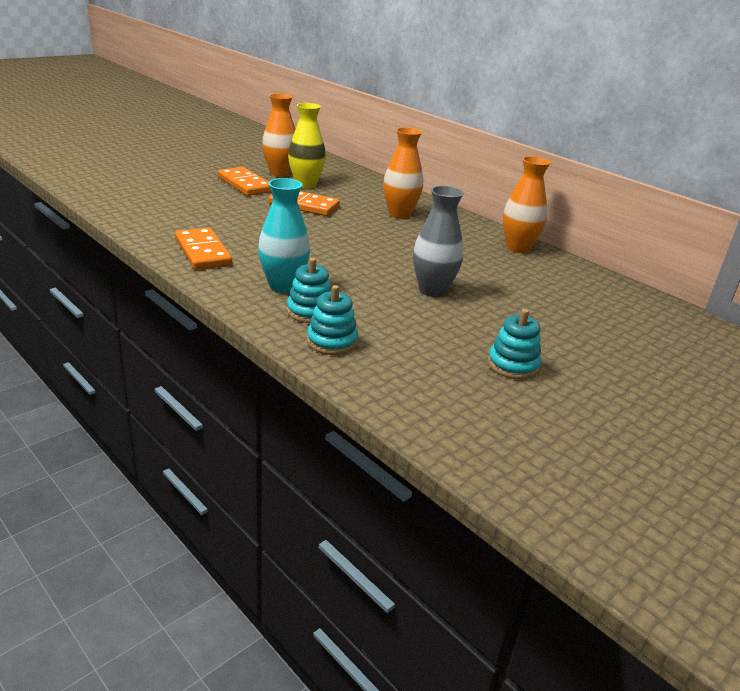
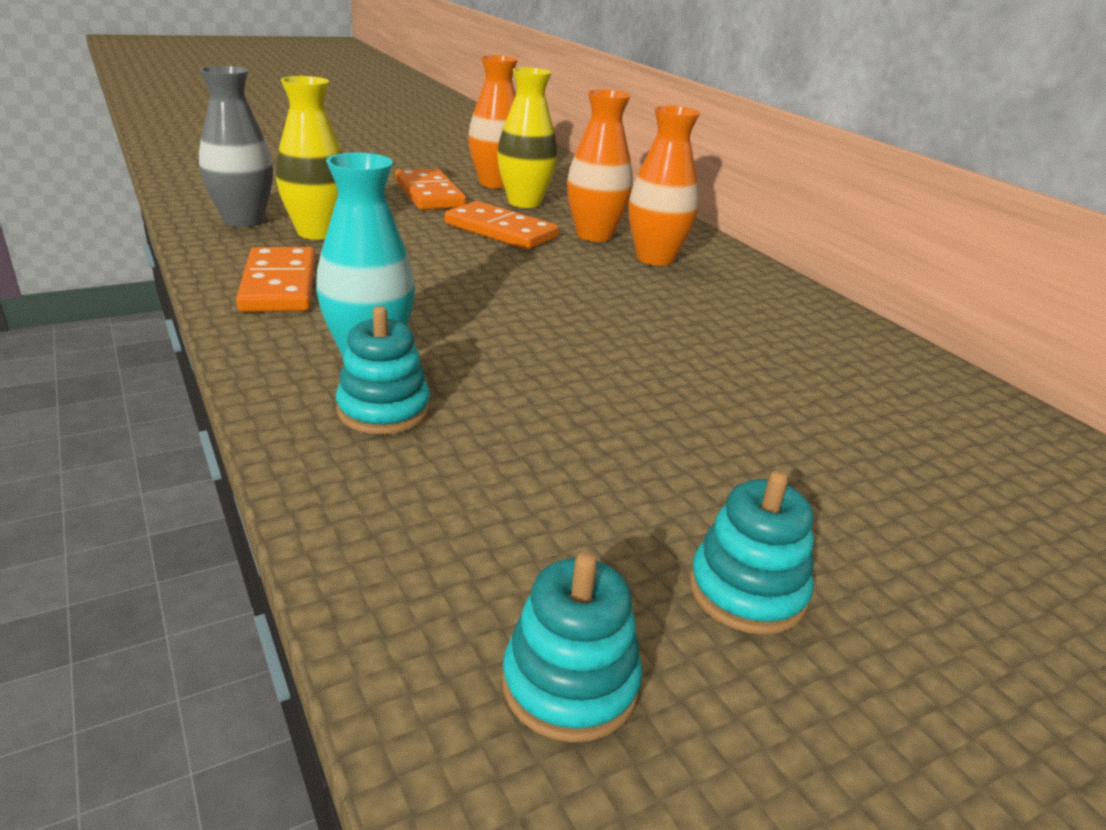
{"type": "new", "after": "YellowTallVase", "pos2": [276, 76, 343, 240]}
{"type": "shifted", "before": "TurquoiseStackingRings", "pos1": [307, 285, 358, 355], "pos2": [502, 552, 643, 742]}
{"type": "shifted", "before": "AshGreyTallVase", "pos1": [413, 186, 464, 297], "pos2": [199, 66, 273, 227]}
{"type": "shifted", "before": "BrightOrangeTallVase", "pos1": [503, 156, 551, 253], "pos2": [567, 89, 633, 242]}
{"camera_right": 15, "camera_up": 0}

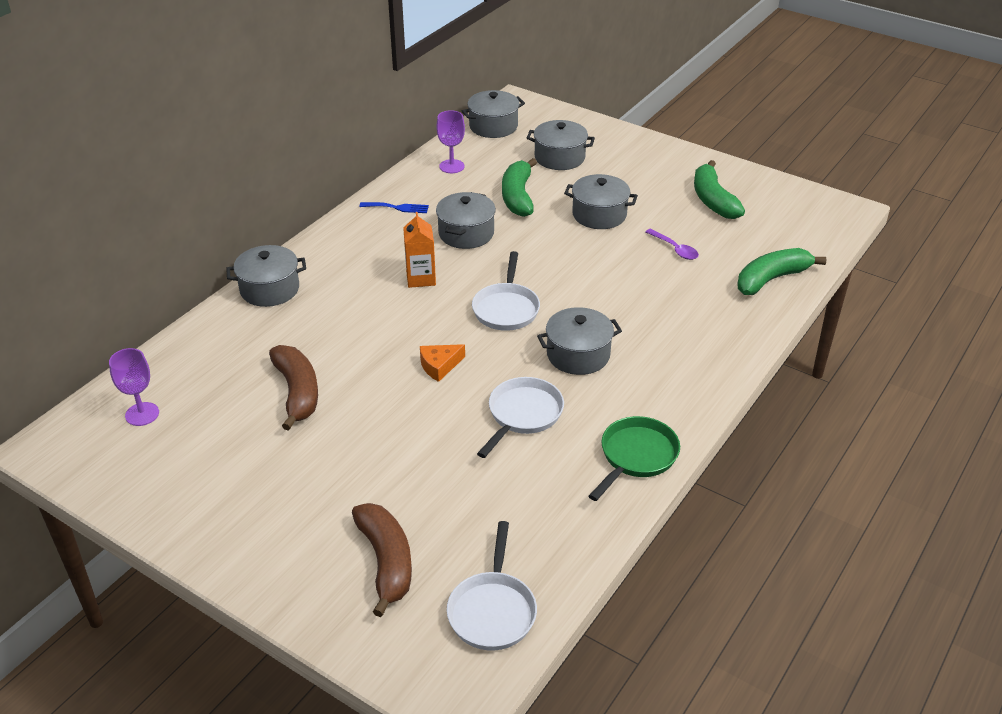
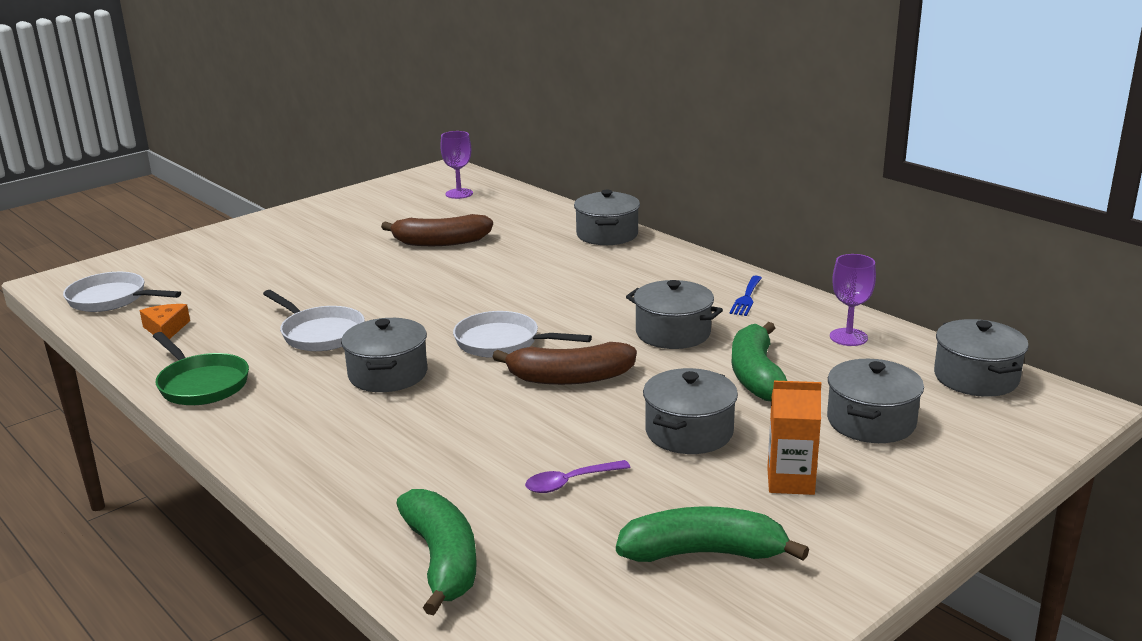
{"type": "shifted", "before": "RussetBananaFruit", "pos1": [352, 503, 412, 617], "pos2": [492, 342, 637, 385]}
{"type": "shifted", "before": "BrightOrangeMilkCarton", "pos1": [403, 212, 436, 288], "pos2": [767, 381, 821, 495]}
{"type": "shifted", "before": "BrightOrangePieceOfCheese", "pos1": [420, 344, 465, 382], "pos2": [140, 304, 190, 339]}
{"type": "rotated", "before": "GreenBananaFruit", "pos1": [502, 158, 537, 217], "pos2": [732, 322, 787, 401], "turn": -105}
{"camera_right": 105, "camera_up": -15}

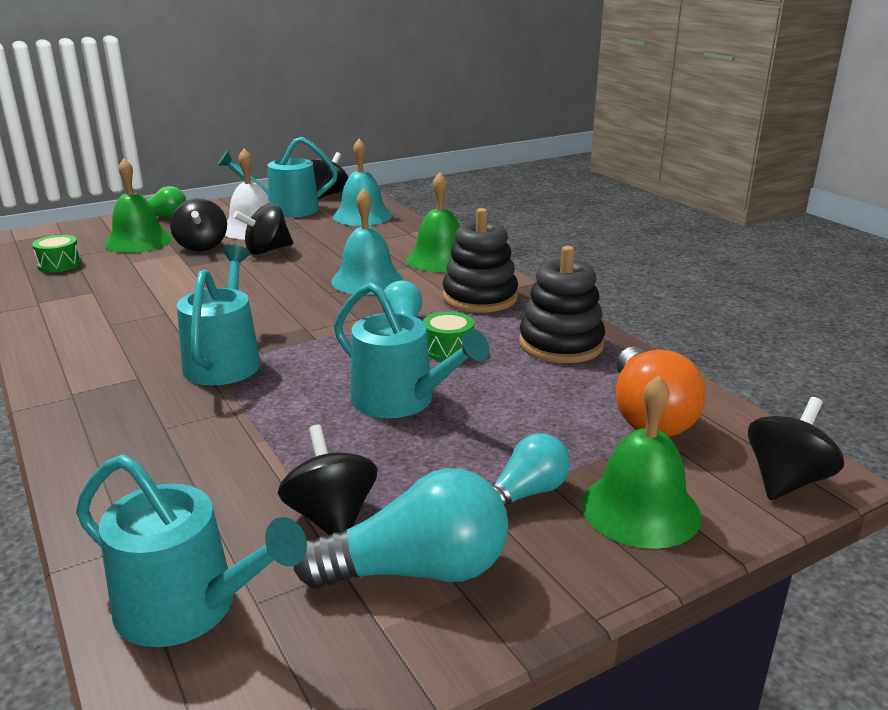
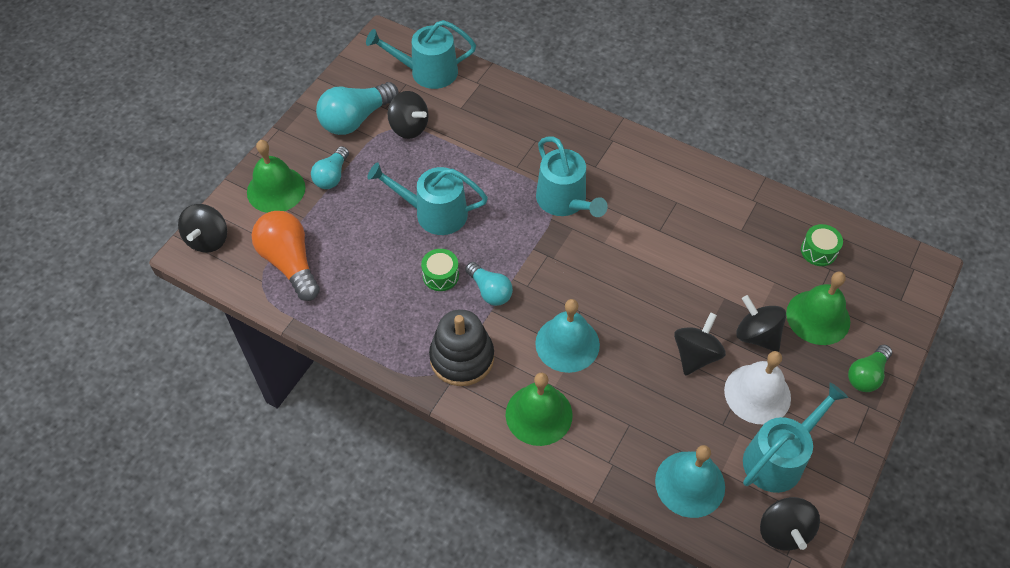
{"type": "gone", "before": "EbonyStackingRings", "pos1": [519, 246, 605, 363]}
{"camera_right": 150, "camera_up": 30}

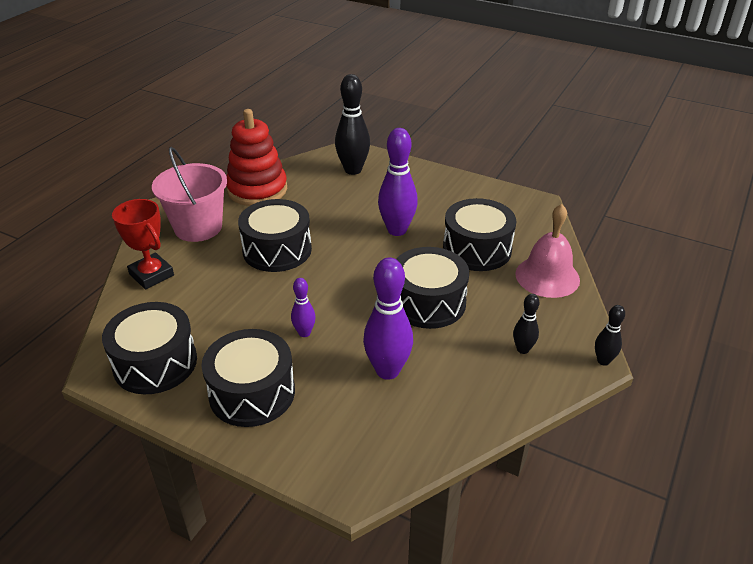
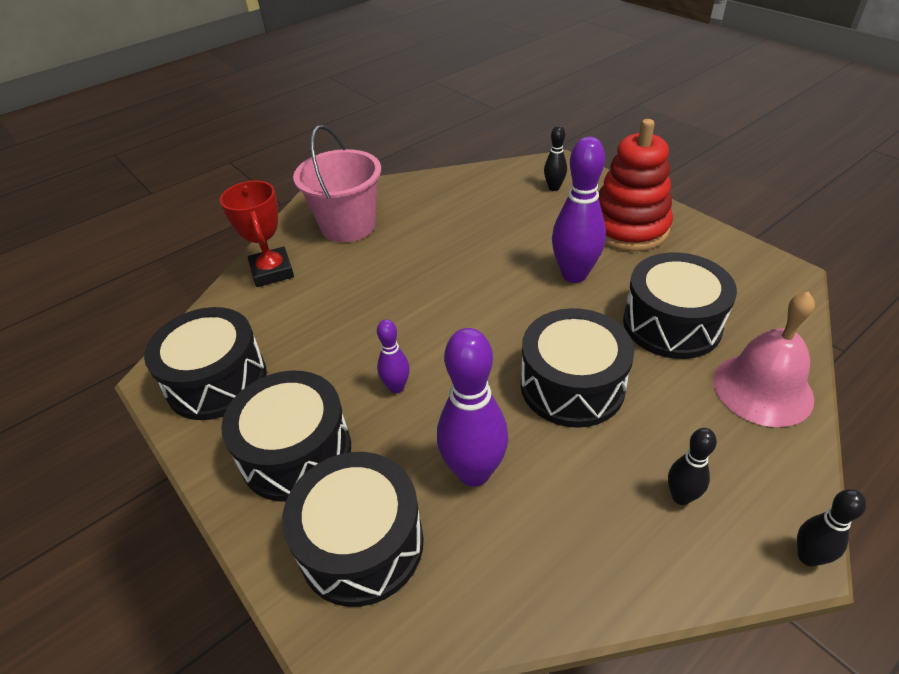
{"type": "shifted", "before": "ScarletStackingRings", "pos1": [226, 109, 287, 206], "pos2": [599, 119, 673, 251]}
{"type": "shifted", "before": "EbonyDrum", "pos1": [238, 199, 312, 272], "pos2": [282, 452, 424, 607]}
{"type": "scaled", "before": "EbonyBowlingPin", "pos1": [335, 74, 370, 175], "pos2": [544, 125, 567, 191], "scale": 0.53}
{"camera_right": 25, "camera_up": 5}

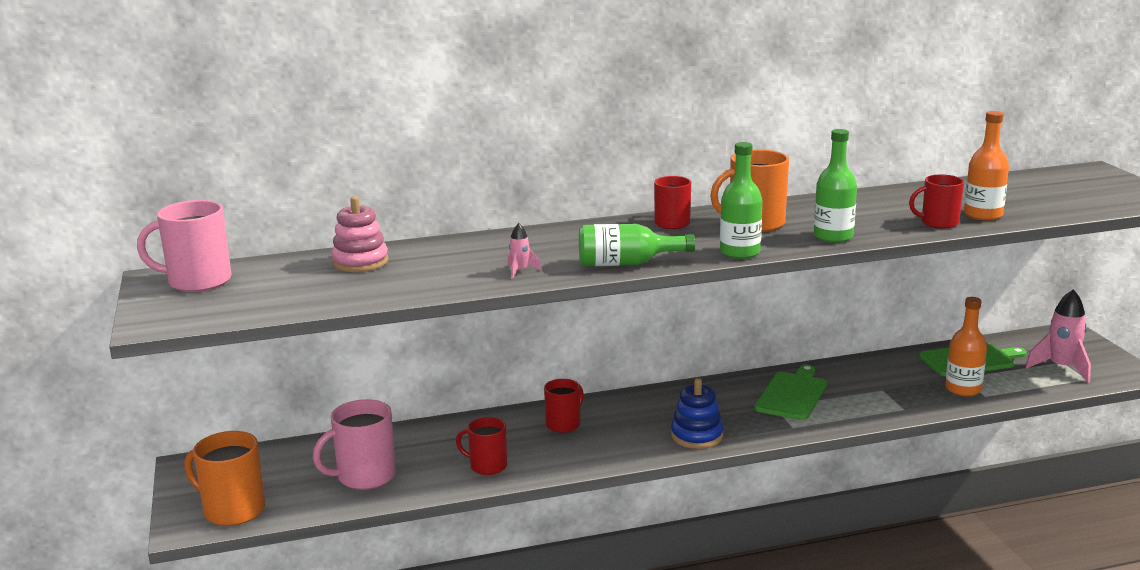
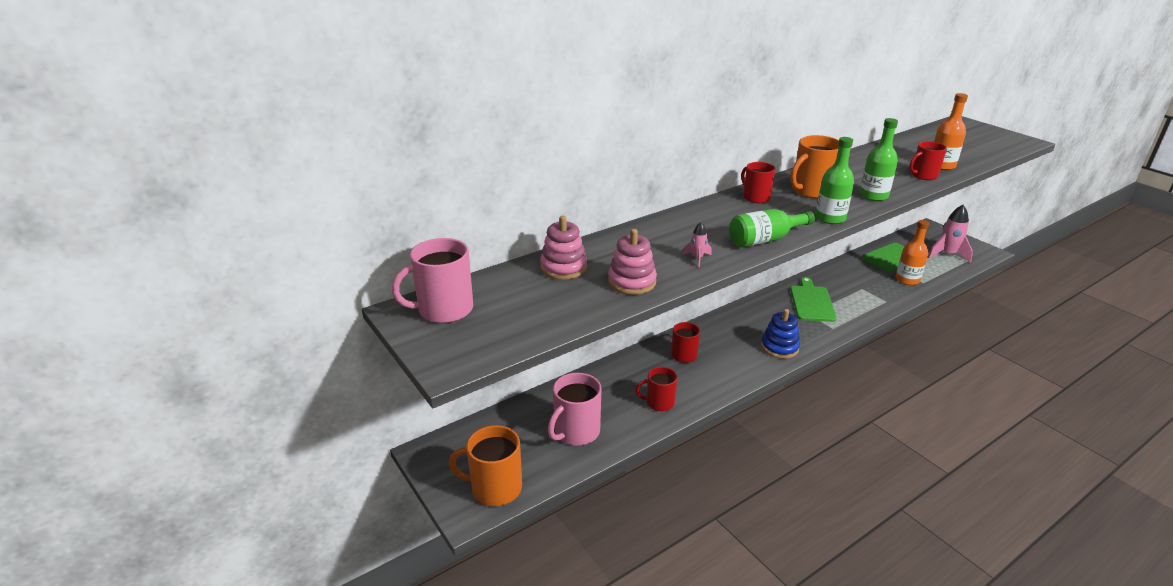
{"type": "new", "after": "PinkStackingRings", "pos2": [608, 229, 657, 295]}
{"camera_right": -20, "camera_up": 10}

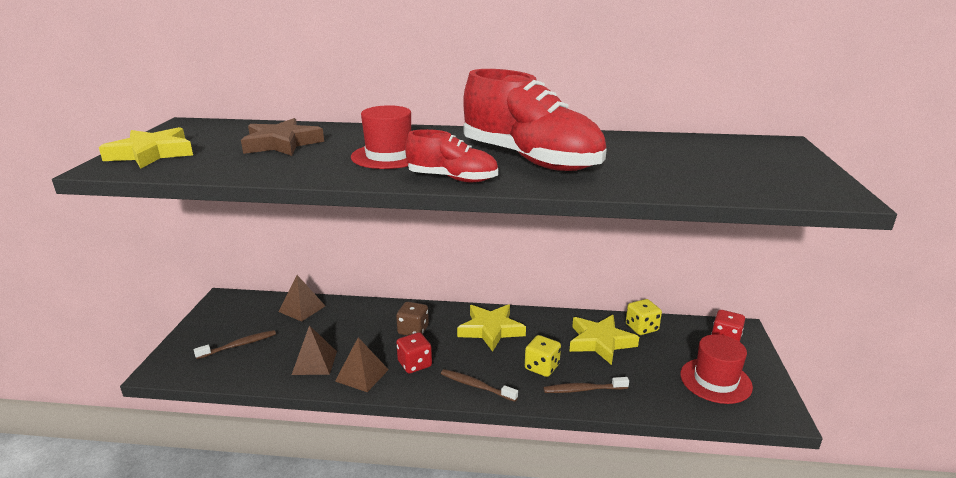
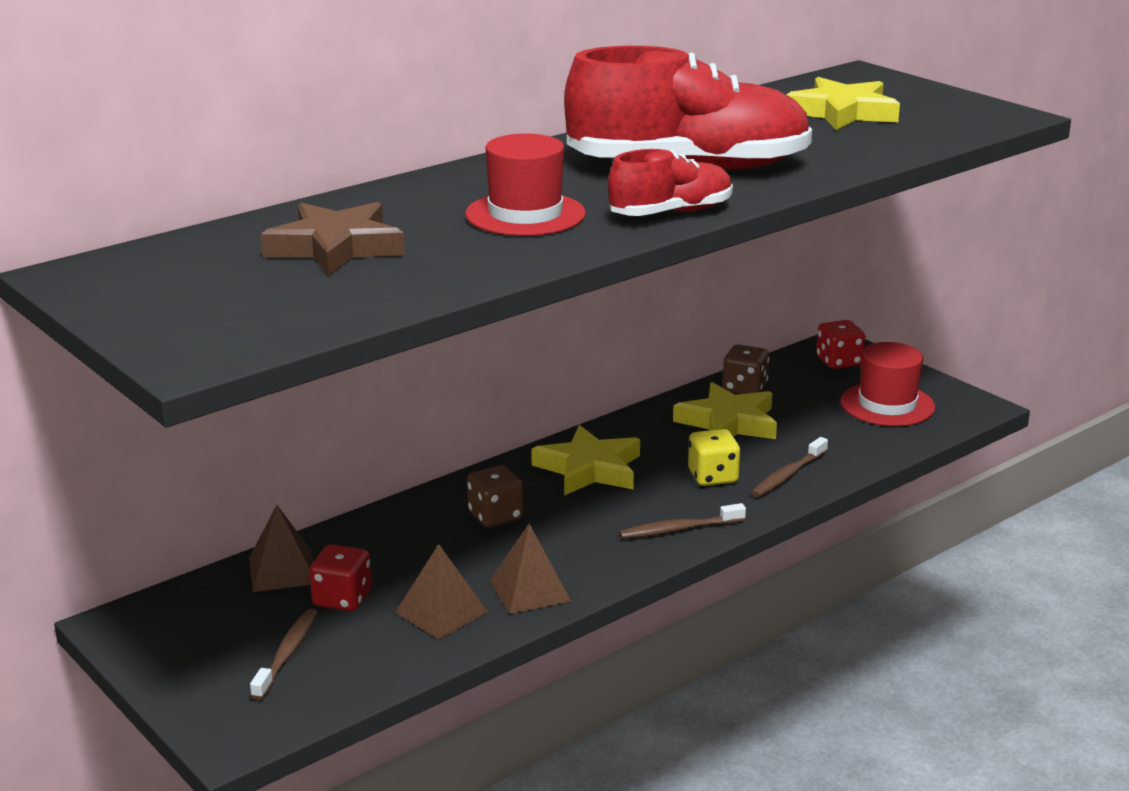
{"type": "shifted", "before": "YellowFivePointedStar", "pos1": [99, 127, 193, 169], "pos2": [786, 77, 900, 130]}
{"type": "shifted", "before": "ScarletGameDie", "pos1": [396, 332, 432, 373], "pos2": [310, 544, 372, 611]}
{"type": "repainted", "before": "YellowGameDie", "after": "RussetGameDie", "pos1": [626, 299, 662, 335], "pos2": [722, 344, 769, 394]}
{"camera_right": -45, "camera_up": 0}

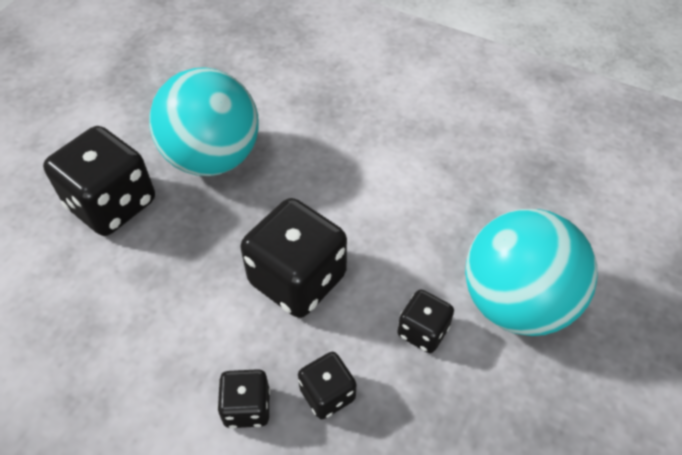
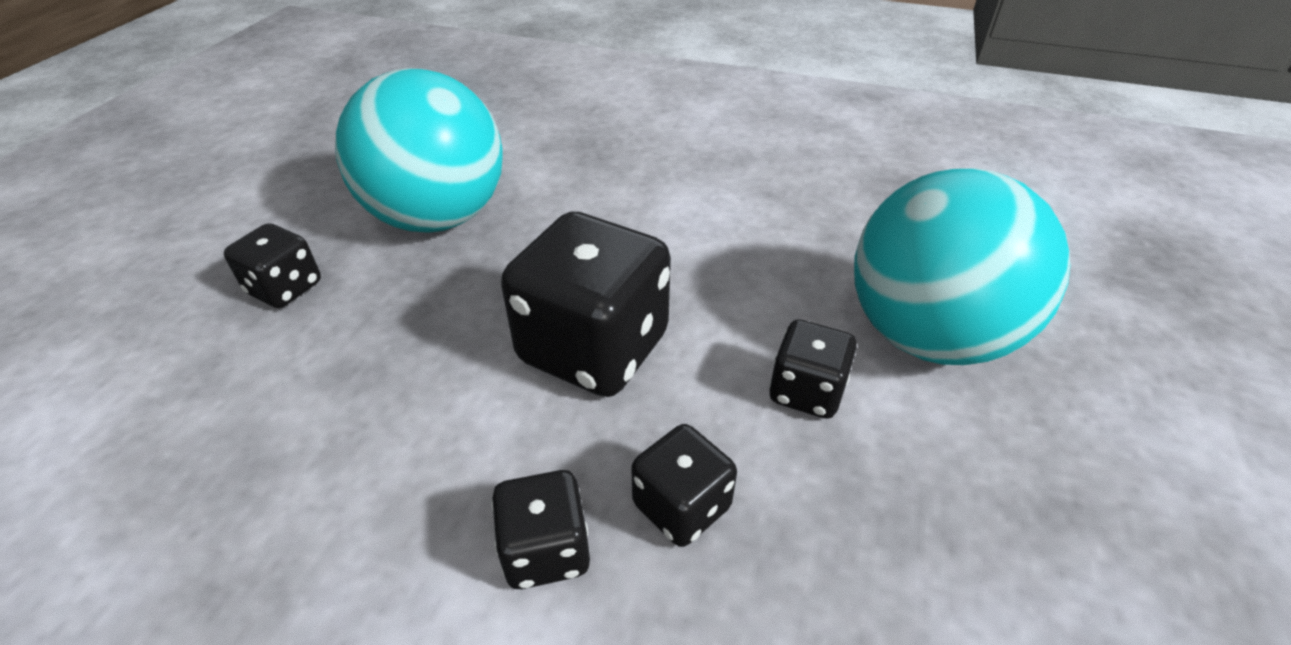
{"type": "scaled", "before": "EbonyGameDie", "pos1": [43, 126, 155, 236], "pos2": [224, 223, 321, 308], "scale": 0.52}
{"camera_right": -10, "camera_up": -10}

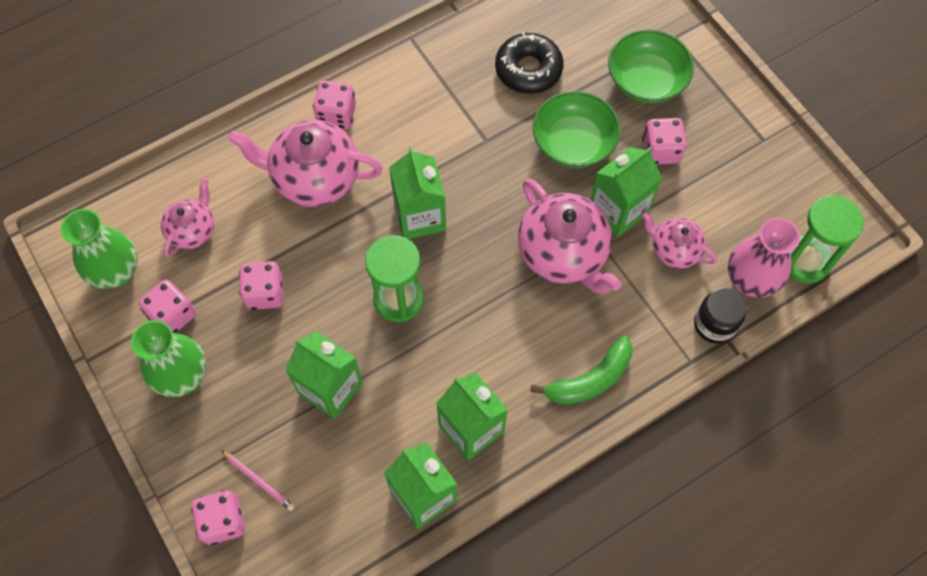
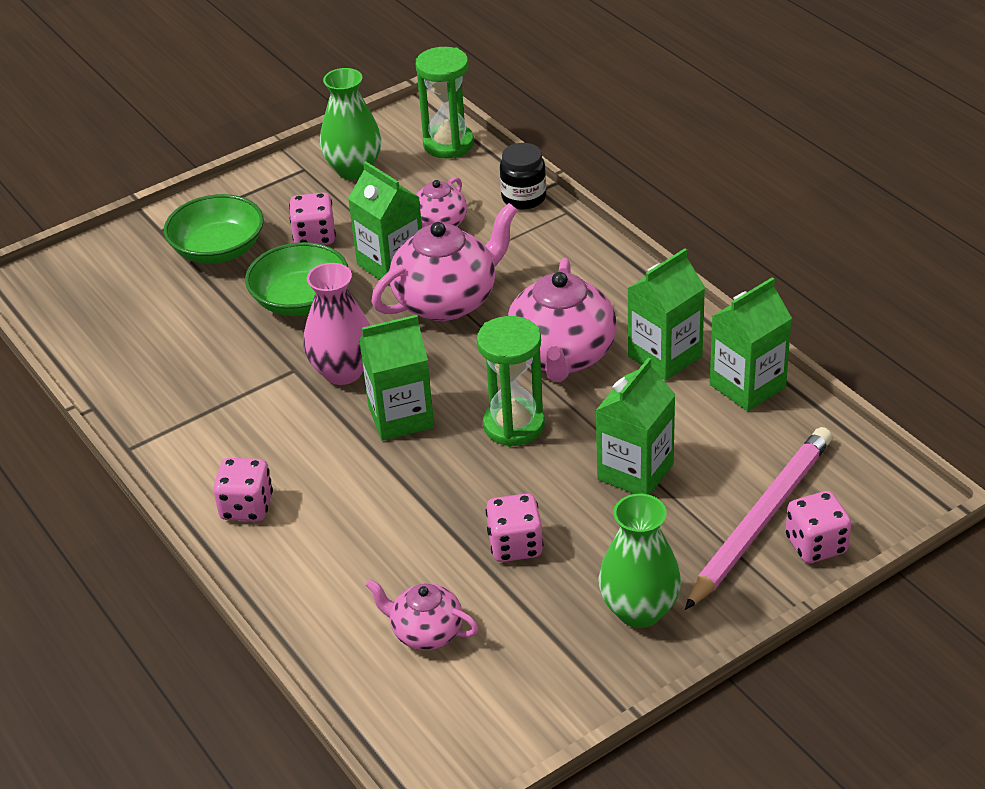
{"type": "gone", "before": "PinkGameDie", "pos1": [139, 280, 196, 333]}
{"type": "gone", "before": "EbonyDonut", "pos1": [495, 32, 564, 94]}
{"type": "gone", "before": "GreenBananaFruit", "pos1": [530, 336, 633, 405]}
{"type": "shifted", "before": "GreenTallVase", "pos1": [61, 209, 138, 289], "pos2": [320, 68, 382, 180]}
{"type": "shifted", "before": "PinkTeaPot", "pos1": [228, 120, 383, 207], "pos2": [507, 258, 617, 382]}
{"type": "shifted", "before": "PinkTallVase", "pos1": [728, 218, 800, 297], "pos2": [303, 263, 370, 385]}
{"type": "scaled", "before": "PinkWoodenPencil", "pos1": [221, 450, 295, 511], "pos2": [685, 427, 832, 610], "scale": 2.45}
{"camera_right": -90, "camera_up": -25}

